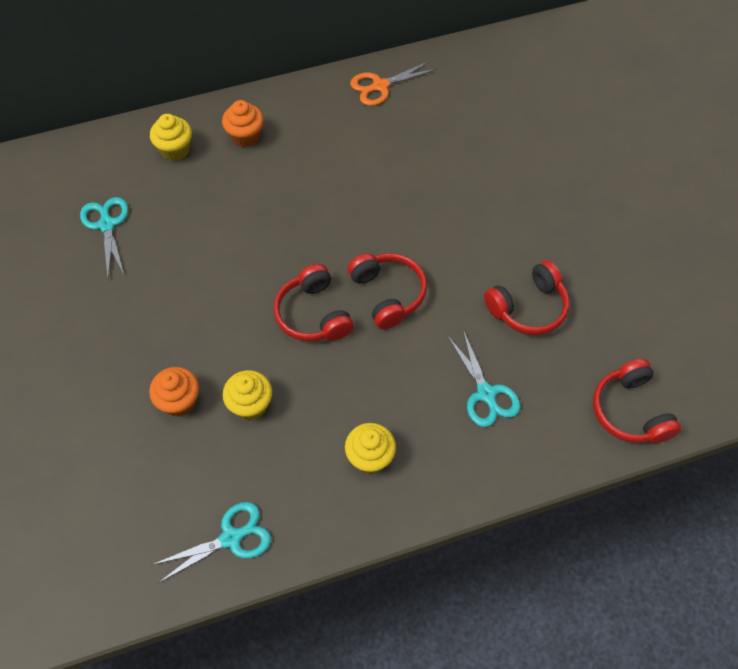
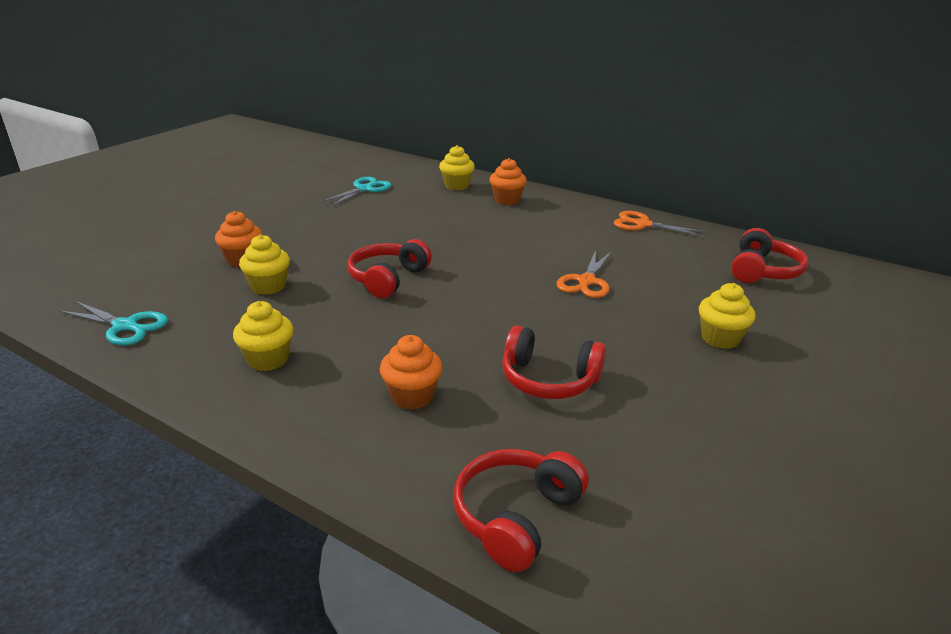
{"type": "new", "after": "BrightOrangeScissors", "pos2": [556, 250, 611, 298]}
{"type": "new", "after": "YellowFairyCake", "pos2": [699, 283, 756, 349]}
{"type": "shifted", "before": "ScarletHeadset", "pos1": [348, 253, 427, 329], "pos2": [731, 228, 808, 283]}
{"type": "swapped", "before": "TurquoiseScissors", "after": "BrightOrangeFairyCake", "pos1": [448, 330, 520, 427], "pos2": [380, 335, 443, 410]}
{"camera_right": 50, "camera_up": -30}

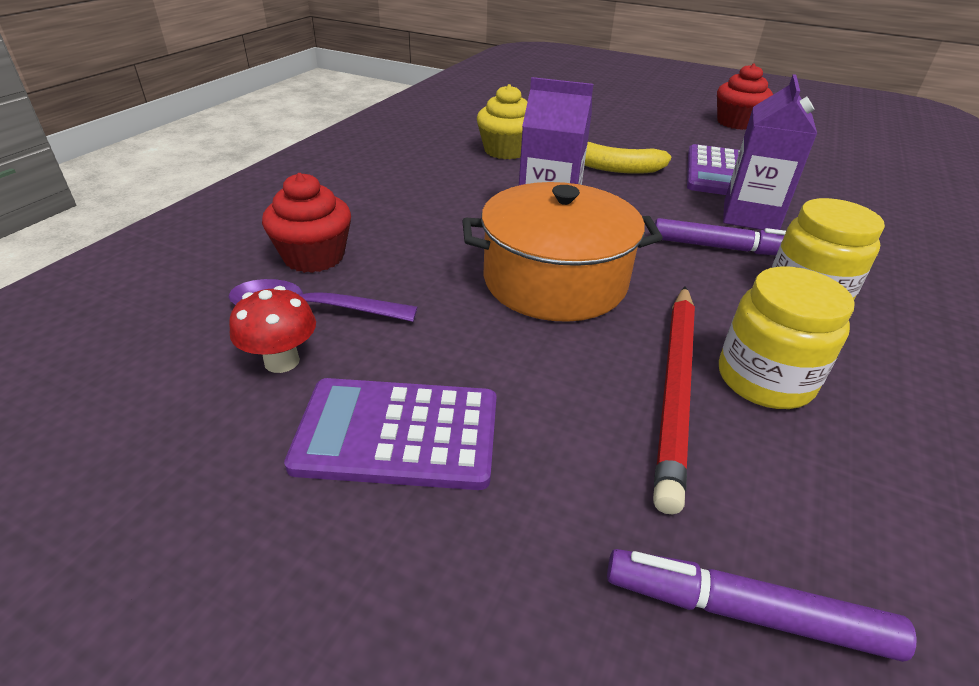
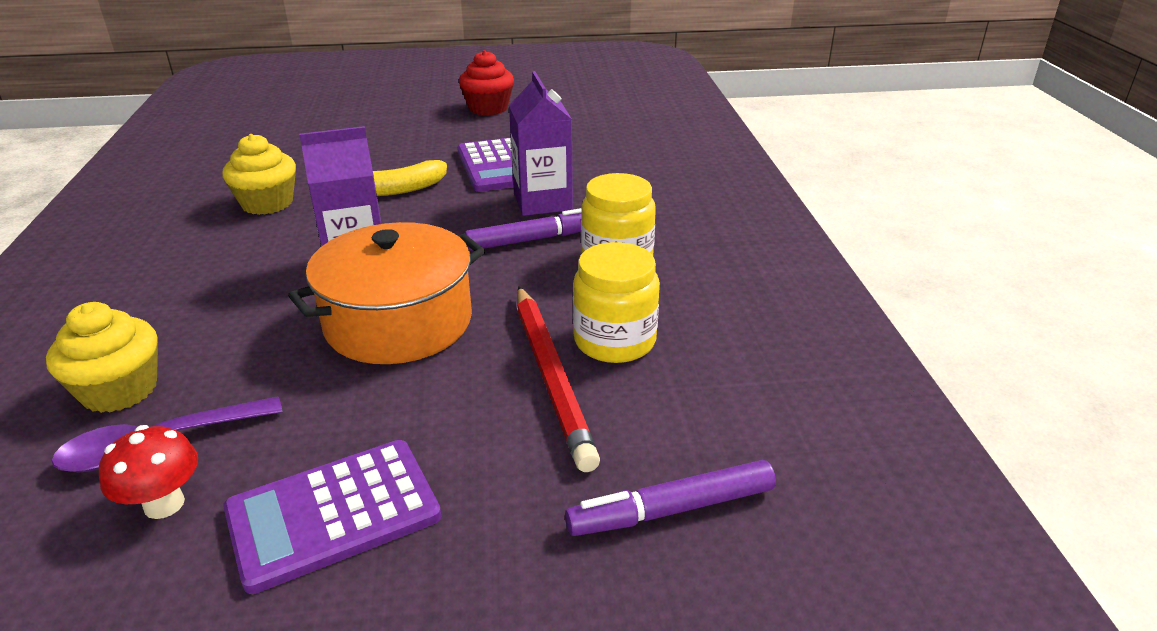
{"type": "repainted", "before": "ScarletFairyCake", "after": "YellowFairyCake", "pos1": [262, 173, 351, 273], "pos2": [46, 302, 158, 413]}
{"camera_right": -30, "camera_up": -5}

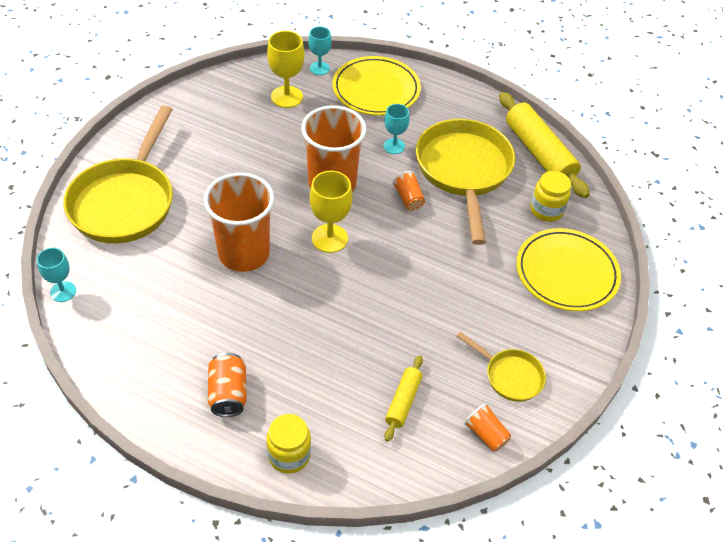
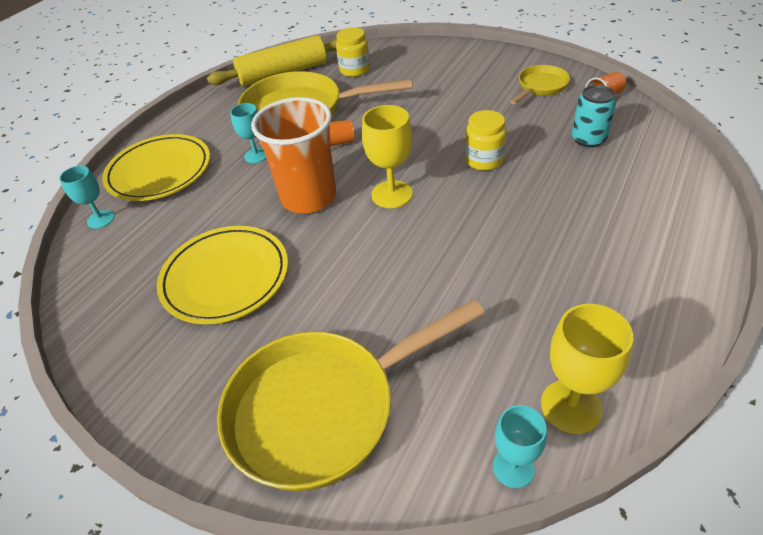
{"type": "gone", "before": "BrightOrangeTumbler", "pos1": [204, 172, 275, 272]}
{"type": "gone", "before": "BrightOrangeSodaCan", "pos1": [208, 353, 247, 417]}
{"type": "shifted", "before": "YellowJamJar", "pos1": [266, 414, 311, 474], "pos2": [465, 110, 507, 171]}
{"type": "shifted", "before": "YellowWineGlass", "pos1": [267, 31, 305, 108], "pos2": [541, 304, 633, 434]}
{"type": "shifted", "before": "YellowDinnerPlate", "pos1": [516, 228, 621, 311], "pos2": [157, 226, 288, 324]}
{"type": "swapped", "before": "YellowPastryRoller", "after": "TurquoiseSodaCan", "pos1": [384, 355, 423, 442], "pos2": [572, 85, 616, 147]}
{"type": "rotated", "before": "YellowSkillet", "pos1": [63, 105, 173, 244], "pos2": [217, 299, 484, 491], "turn": 135}
{"camera_right": -80, "camera_up": -5}

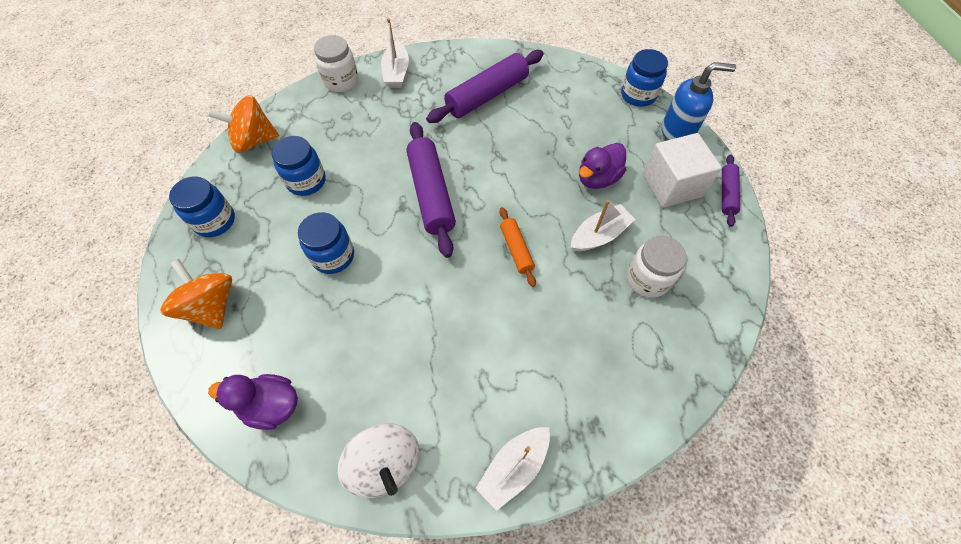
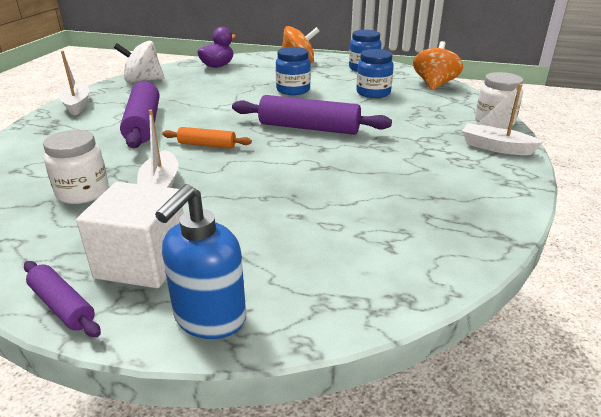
{"type": "gone", "before": "PurpleDuck", "pos1": [579, 143, 626, 189]}
{"type": "gone", "before": "CobaltJamJar", "pos1": [621, 49, 668, 107]}
{"type": "shifted", "before": "PurplePastryRoller", "pos1": [426, 50, 544, 123], "pos2": [120, 81, 159, 148]}
{"camera_right": 120, "camera_up": -30}

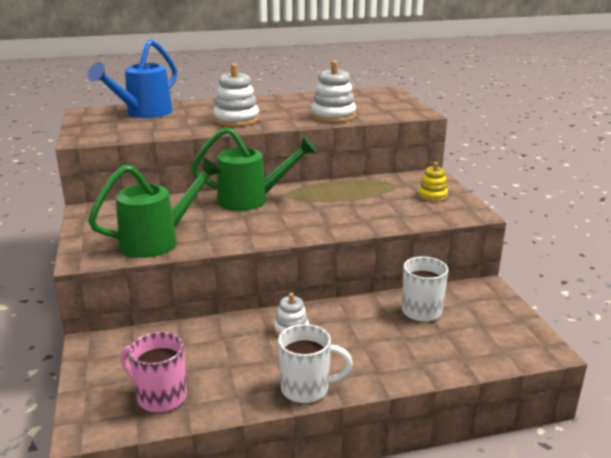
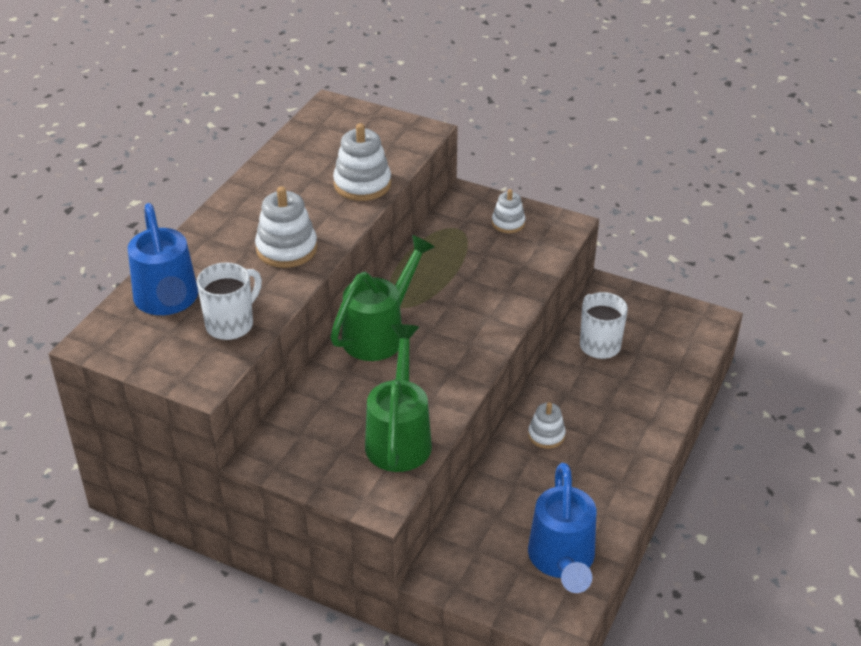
{"type": "shifted", "before": "PureWhiteTeaMug", "pos1": [278, 324, 353, 404], "pos2": [197, 262, 262, 340]}
{"type": "swapped", "before": "PinkTeaMug", "after": "CobaltWateringPot", "pos1": [120, 332, 187, 413], "pos2": [528, 463, 596, 593]}
{"type": "repainted", "before": "YellowStackingRings", "after": "PureWhiteStackingRings", "pos1": [418, 162, 448, 202], "pos2": [492, 189, 525, 233]}
{"camera_right": -50, "camera_up": 15}

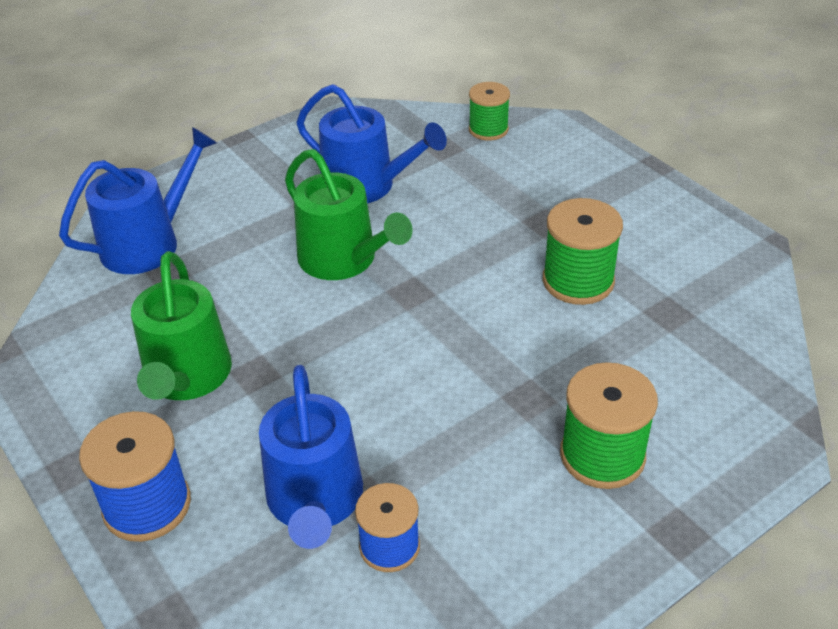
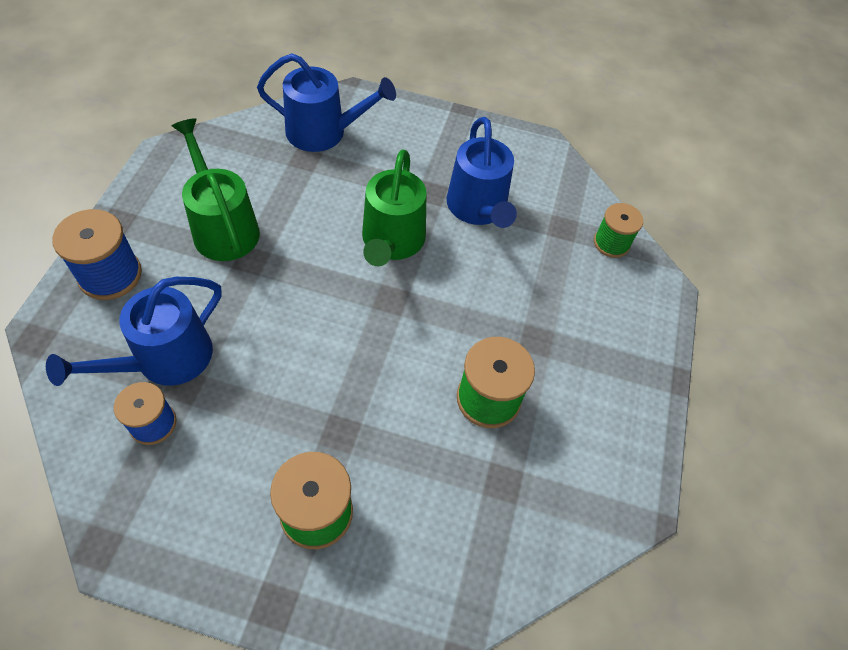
{"type": "rotated", "before": "GreenWateringPot", "pos1": [131, 251, 232, 400], "pos2": [172, 118, 260, 261], "turn": 105}
{"camera_right": 45, "camera_up": 15}

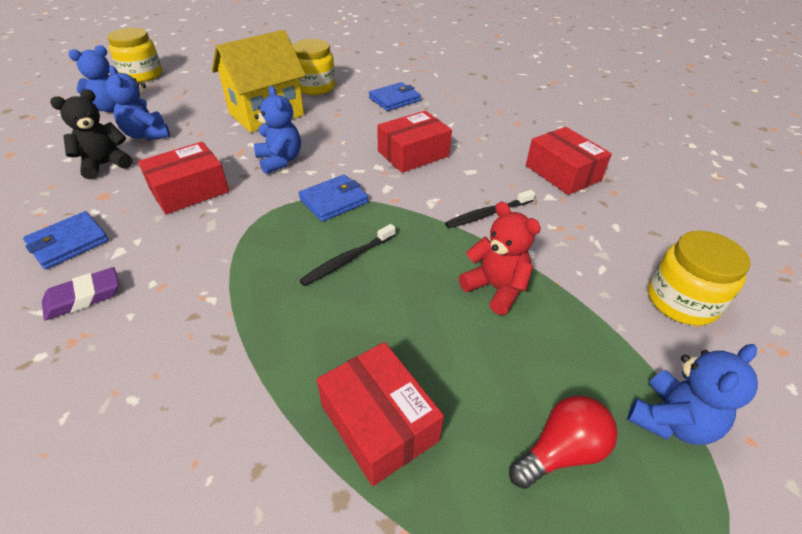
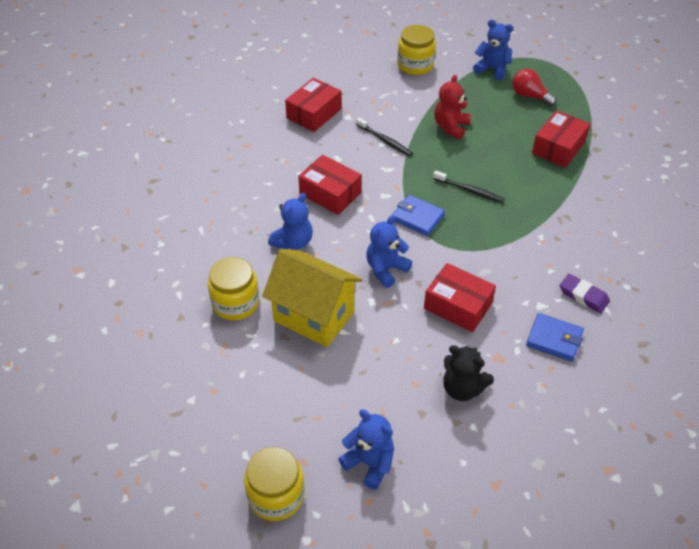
{"type": "gone", "before": "CobaltWallet", "pos1": [369, 82, 421, 111]}
{"type": "shifted", "before": "CobaltTeddy", "pos1": [105, 66, 170, 140], "pos2": [268, 193, 313, 249]}
{"camera_right": -110, "camera_up": 5}

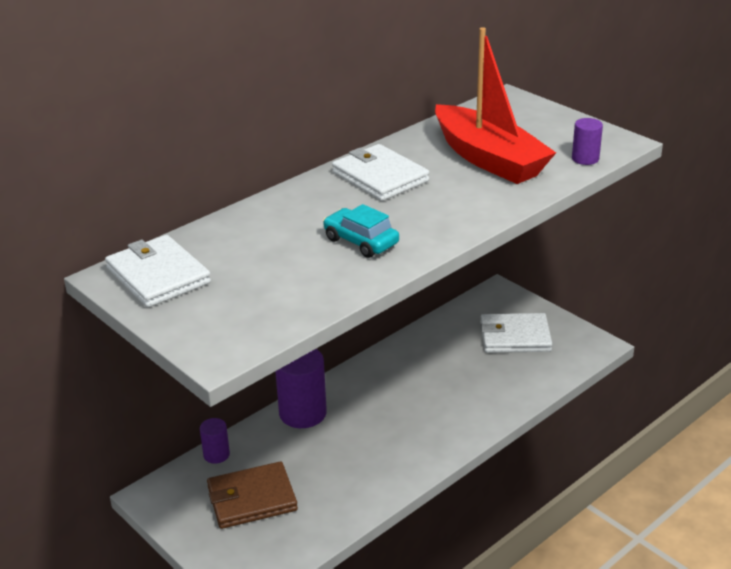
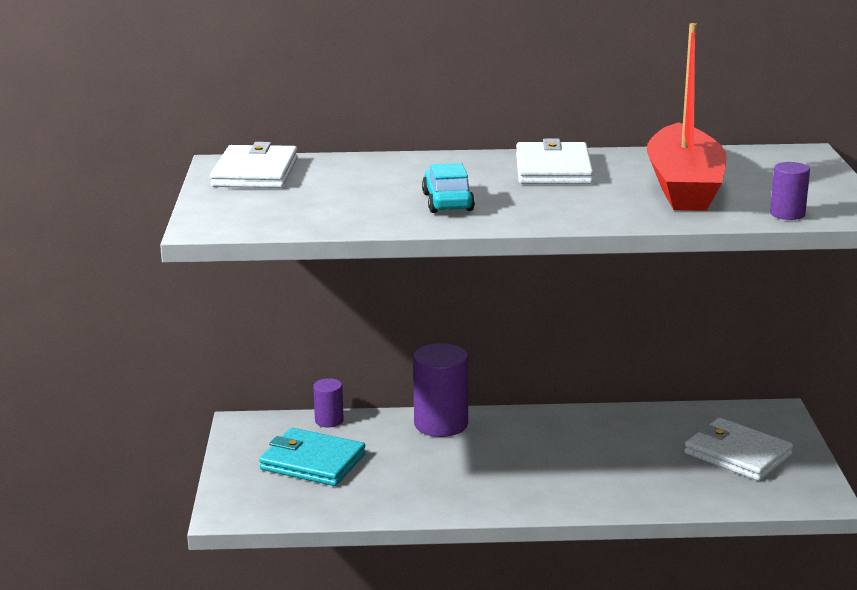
{"type": "repainted", "before": "RussetWallet", "after": "TurquoiseWallet", "pos1": [207, 461, 298, 529], "pos2": [259, 428, 366, 486]}
{"camera_right": 40, "camera_up": -10}

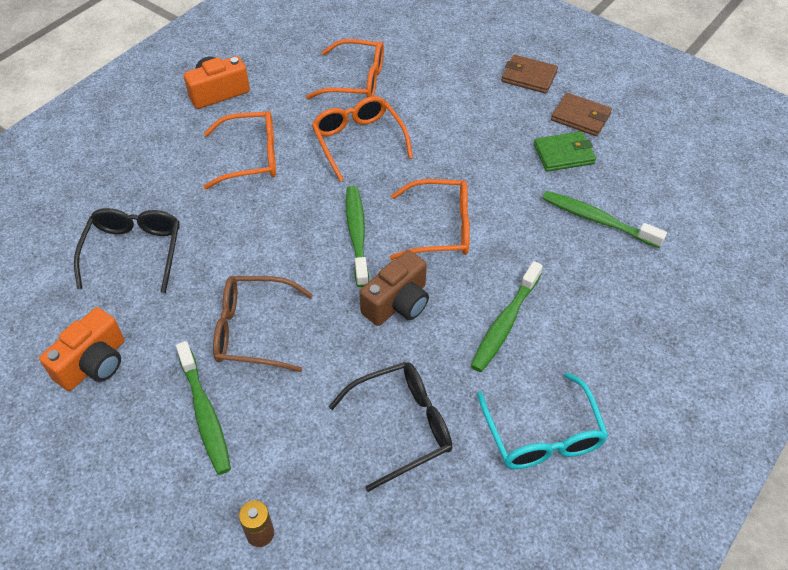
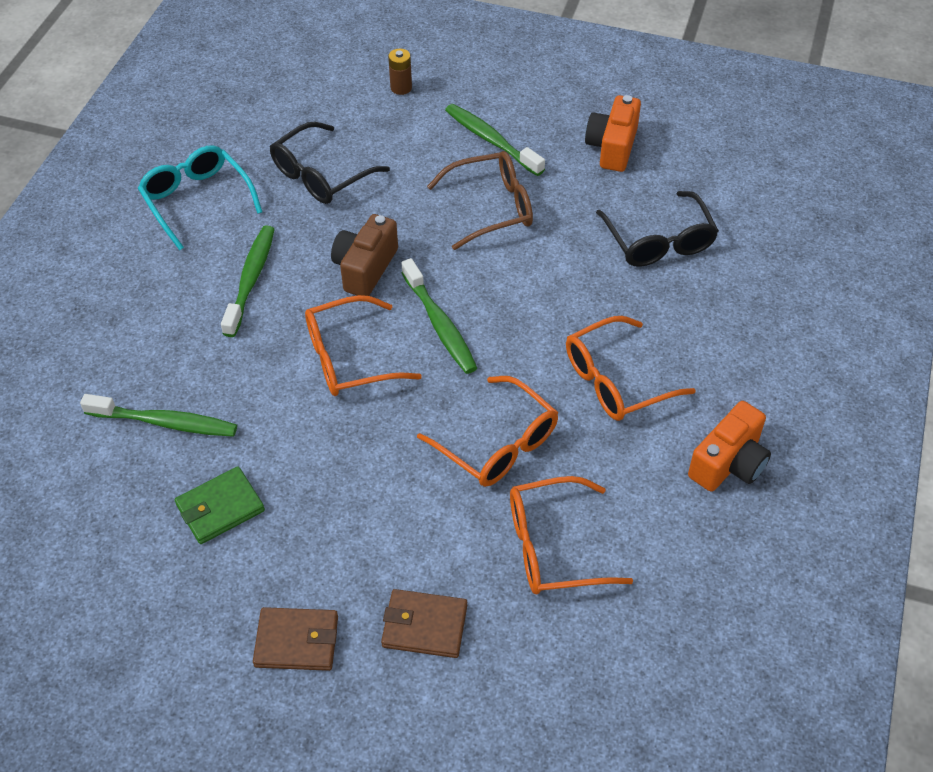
{"type": "shifted", "before": "RussetWallet", "pos1": [551, 93, 612, 136], "pos2": [381, 589, 467, 658]}
{"camera_right": 160, "camera_up": 0}

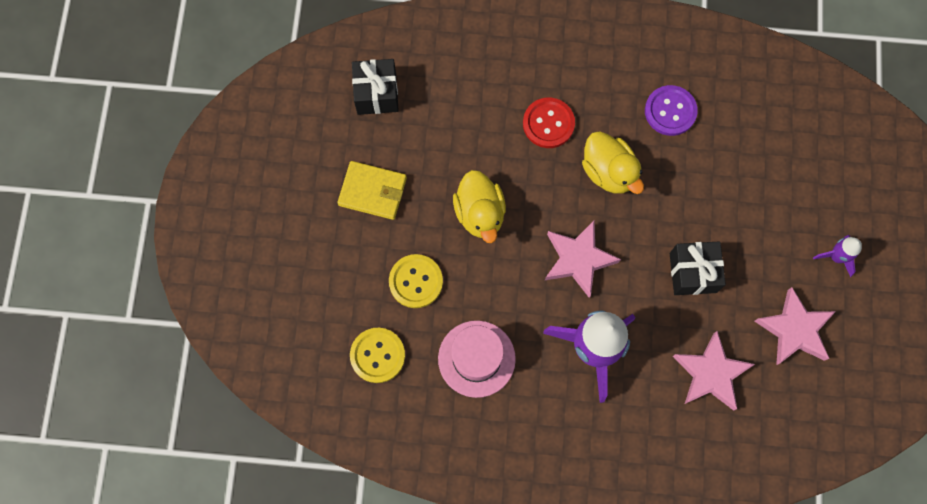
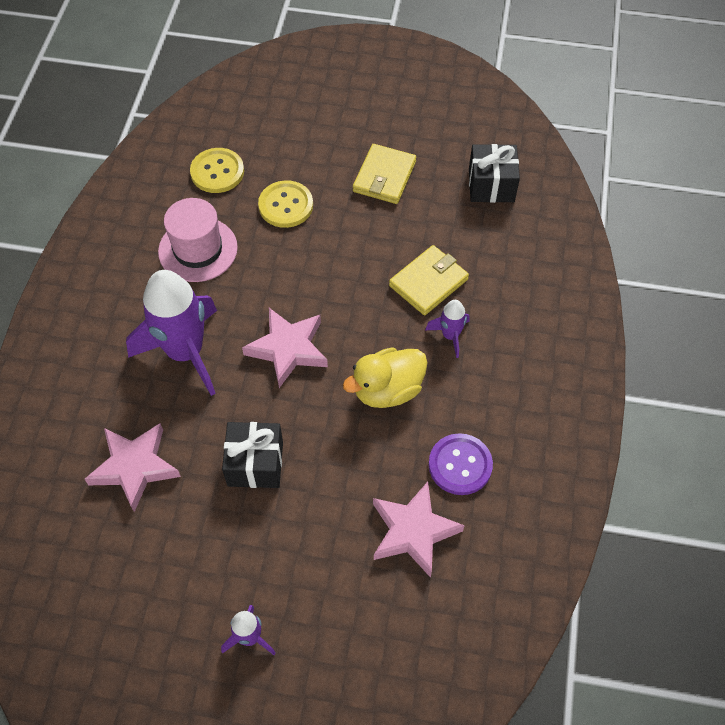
{"type": "gone", "before": "YellowDuck", "pos1": [453, 170, 506, 243]}
{"type": "new", "after": "YellowWallet", "pos2": [389, 245, 469, 316]}
{"type": "shifted", "before": "PinkFivePointedStar", "pos1": [754, 287, 836, 365], "pos2": [373, 482, 465, 578]}
{"type": "swapped", "before": "ScarletSewingButton", "after": "PurpleToyRocket", "pos1": [523, 98, 575, 148], "pos2": [425, 300, 469, 358]}
{"camera_right": 95, "camera_up": -15}

